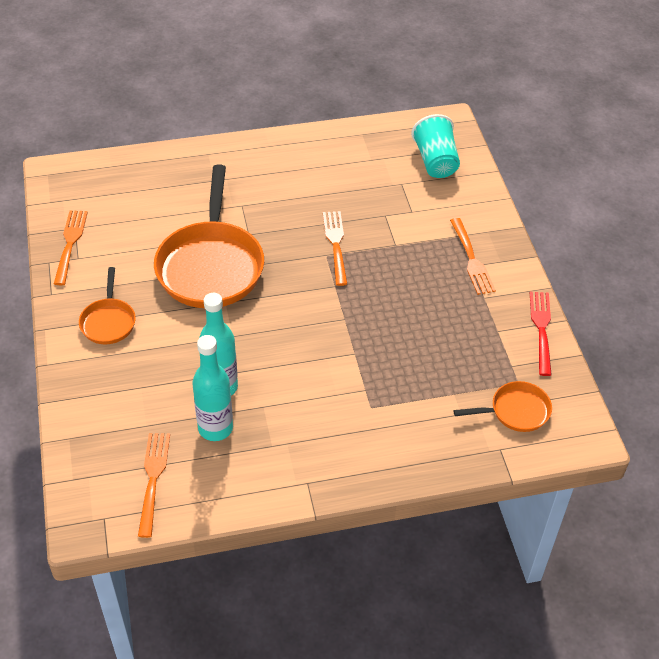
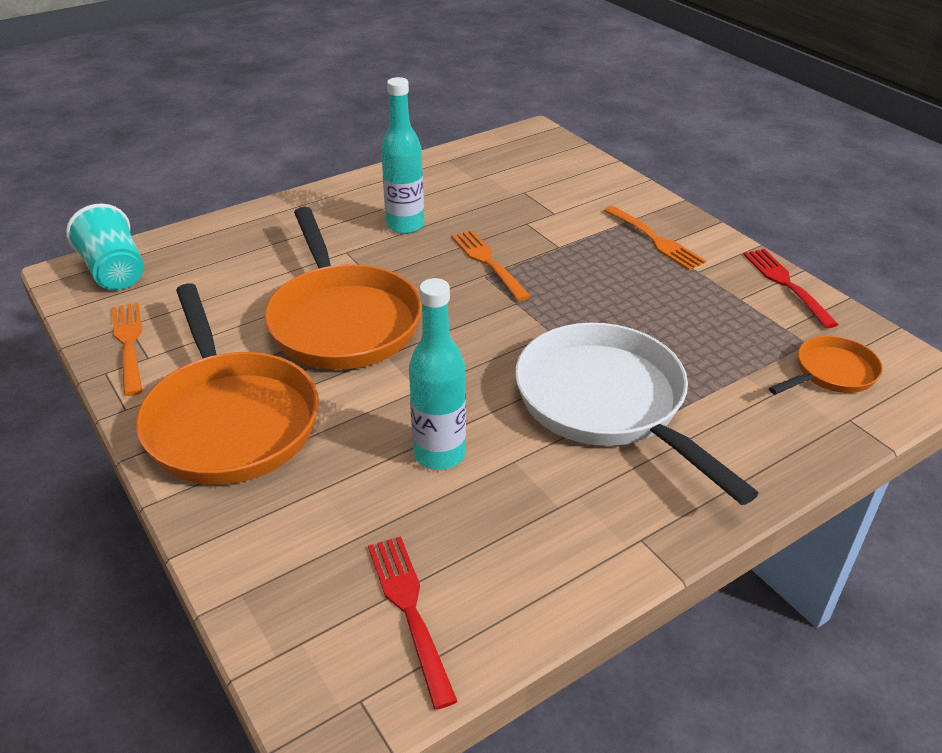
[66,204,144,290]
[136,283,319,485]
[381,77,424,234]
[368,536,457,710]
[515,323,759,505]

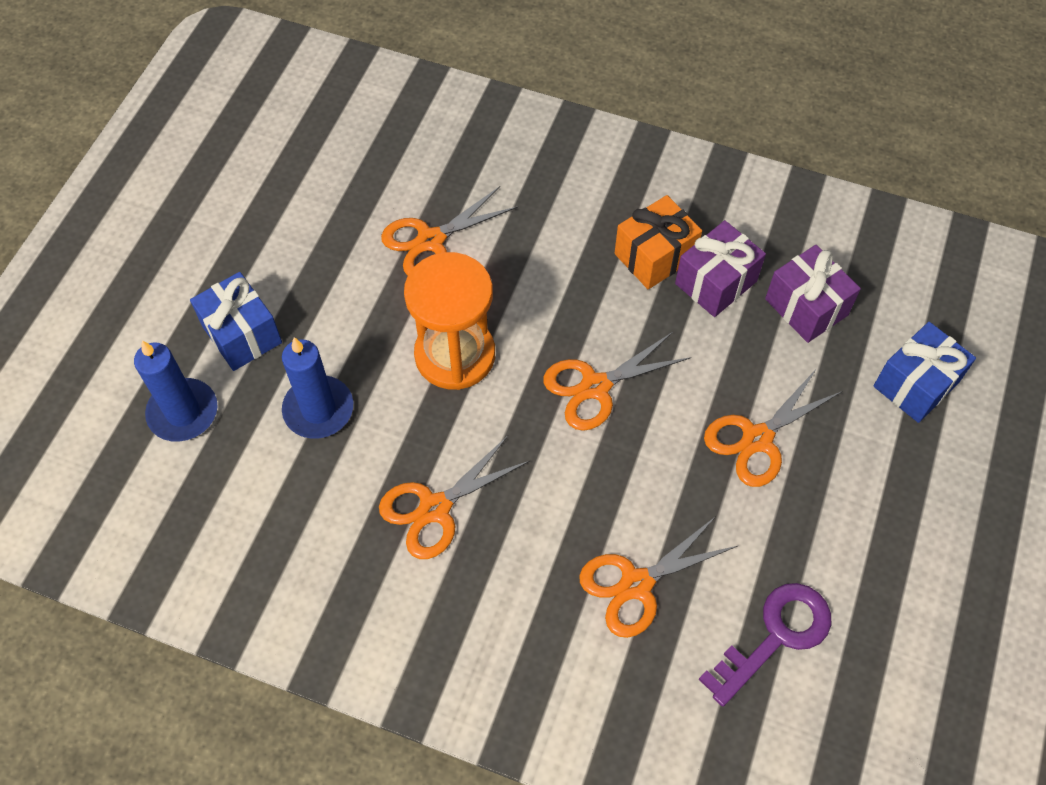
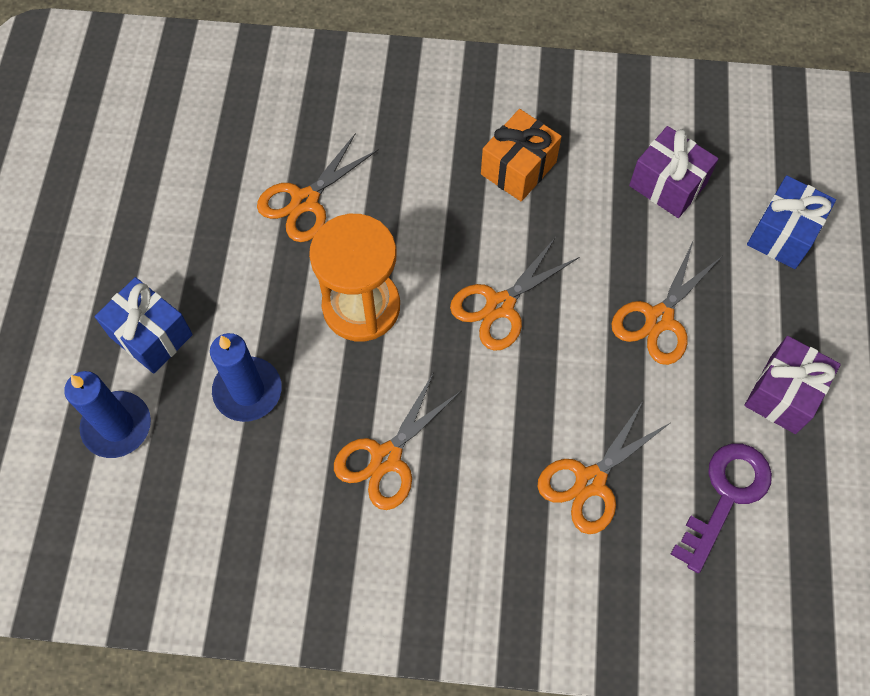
[744,336,841,434]

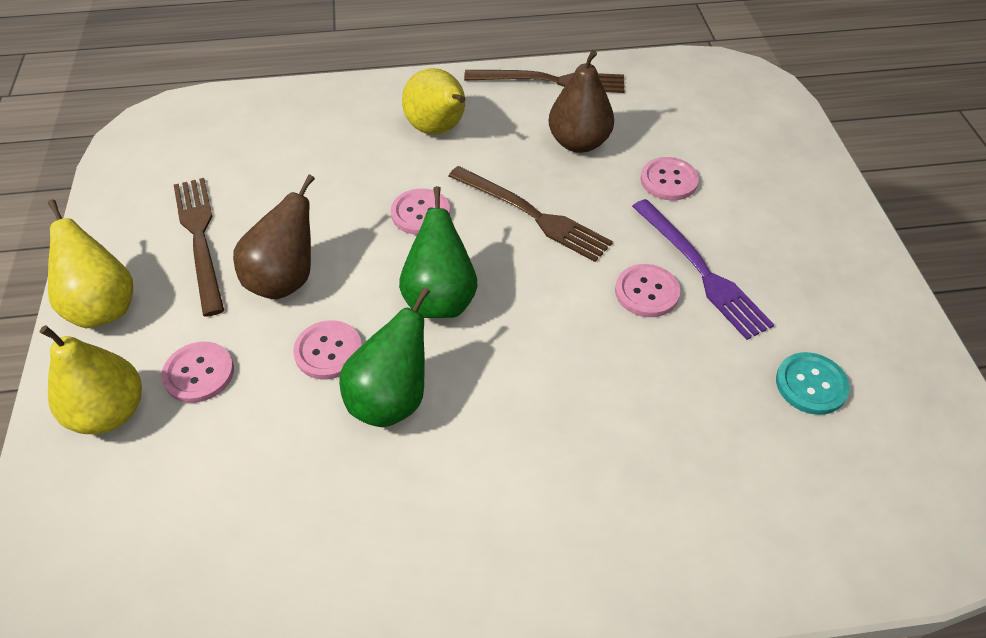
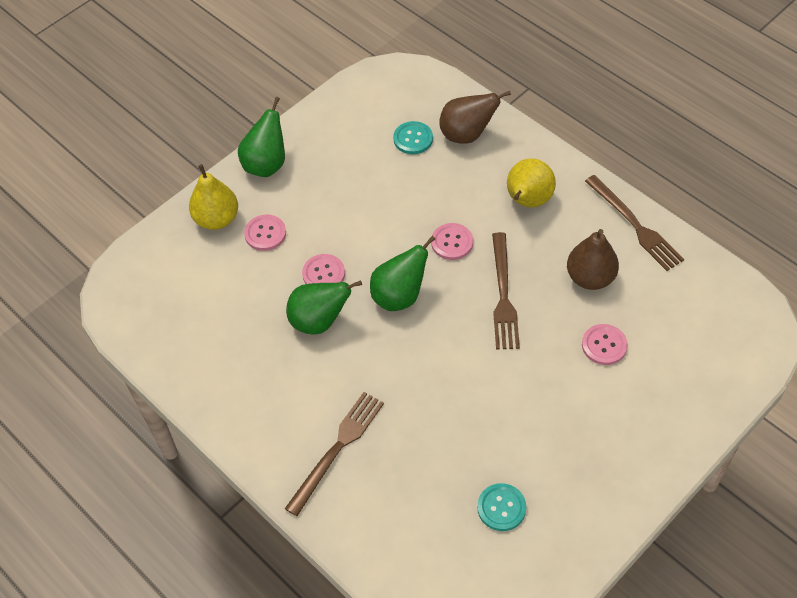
[439,91,511,144]
[285,392,384,516]
[238,97,285,177]
[632,199,774,340] (first image)
[615,264,680,317] (first image)
[393,121,433,154]

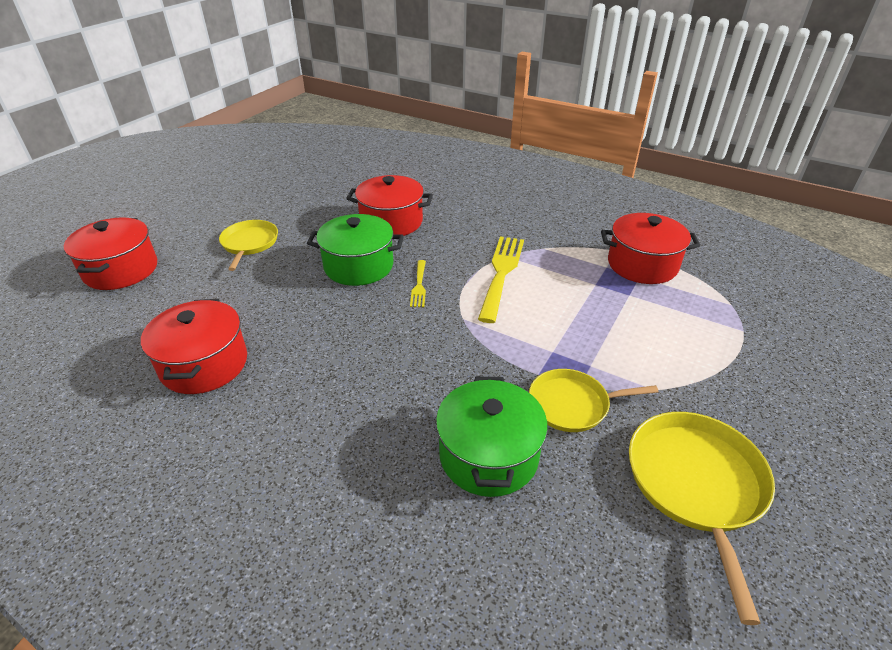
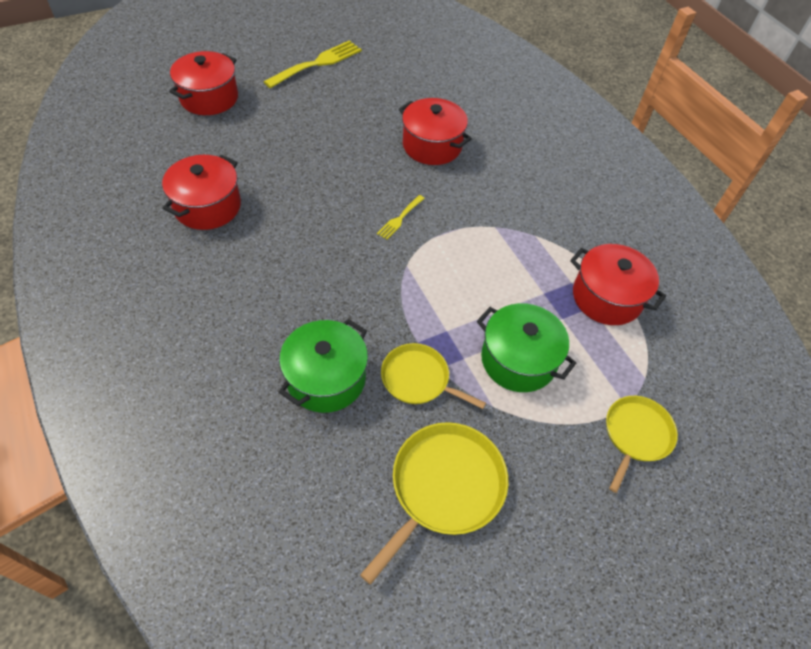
[477,303,576,392]
[606,396,678,493]
[263,40,362,88]

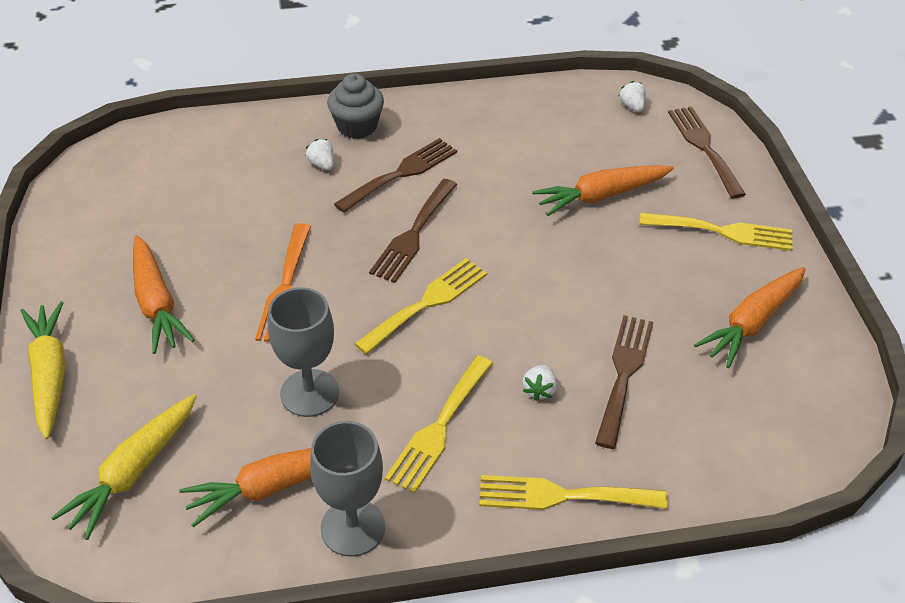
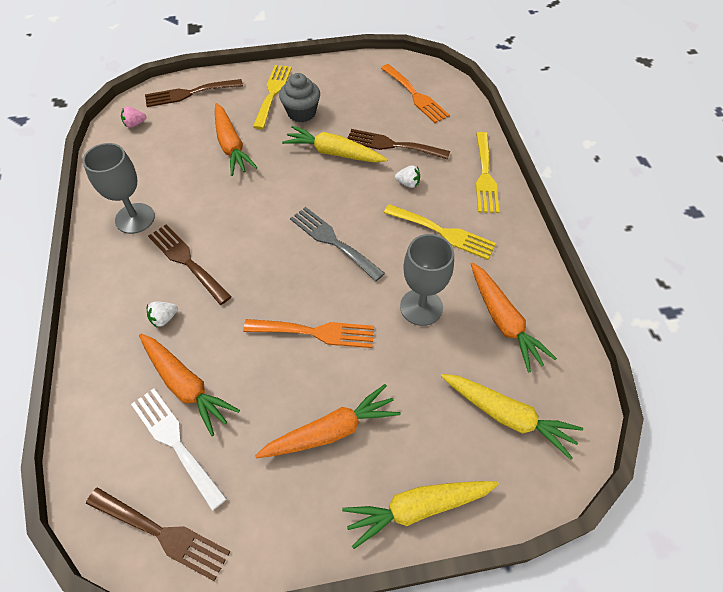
[279,73,320,122]
[121,107,146,128]
[86,487,230,581]
[290,207,385,281]
[139,334,240,436]
[82,143,155,234]
[381,64,450,123]
[282,126,388,163]
[131,389,227,511]

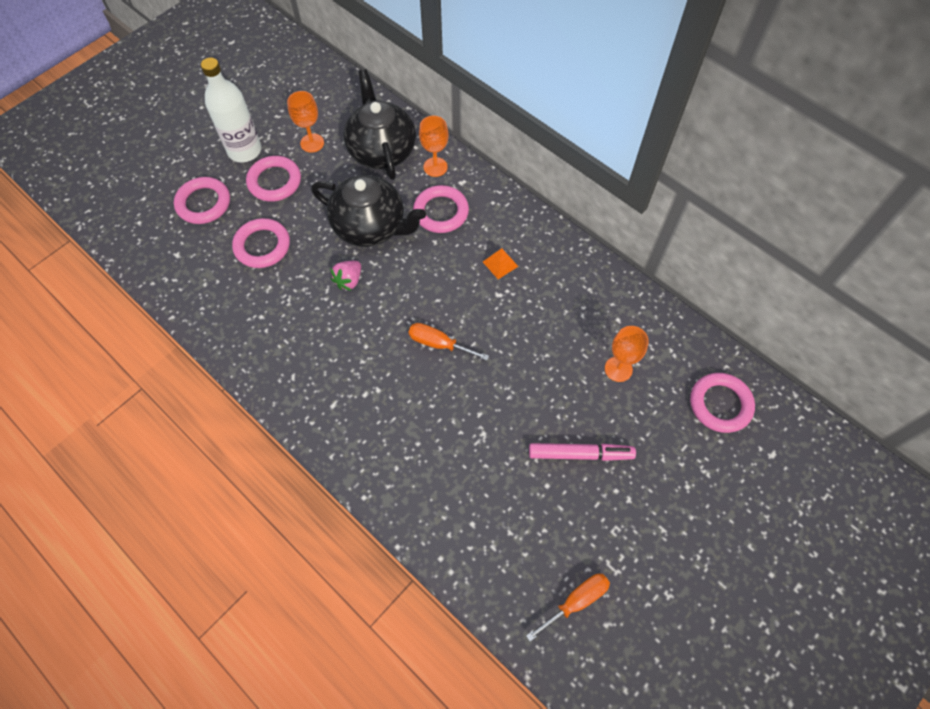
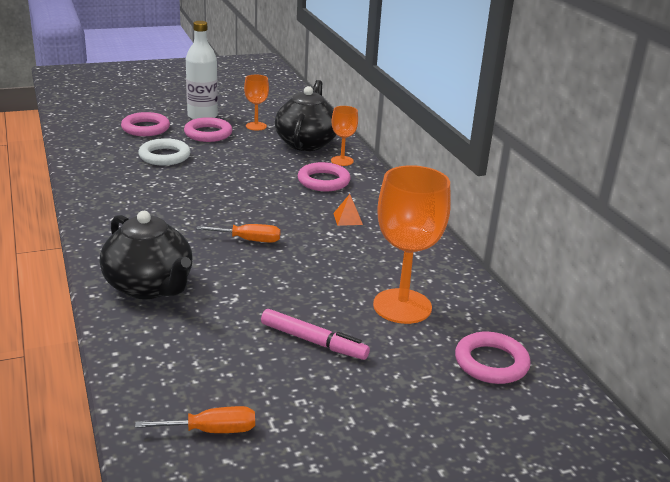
[100,211,193,299]
[138,138,191,166]
[330,261,361,291] (first image)
[196,224,281,243]
[373,165,451,324]

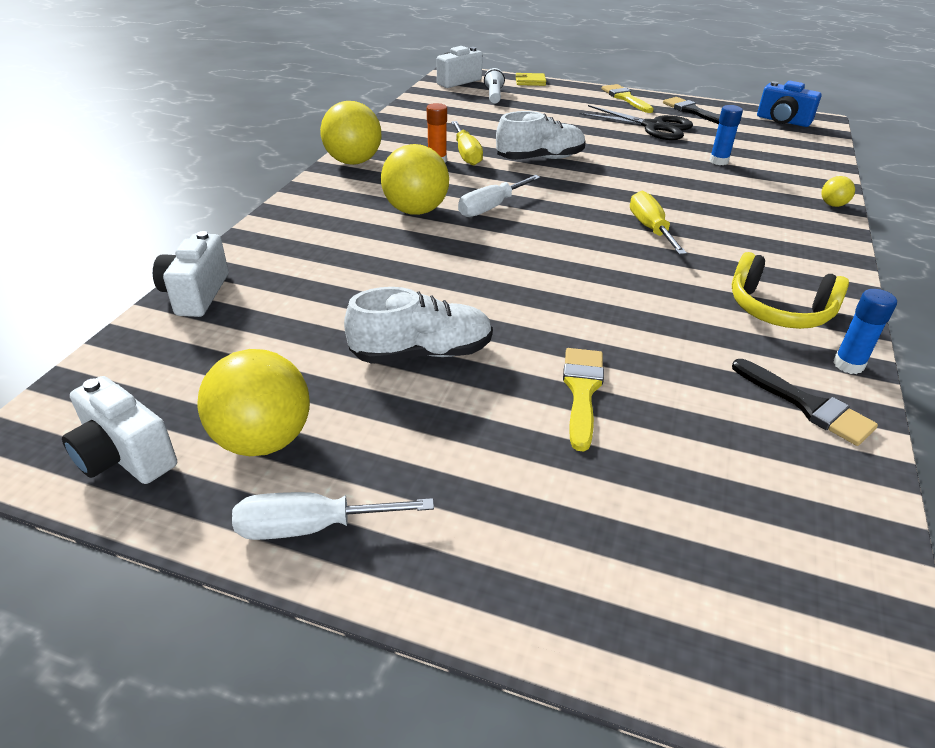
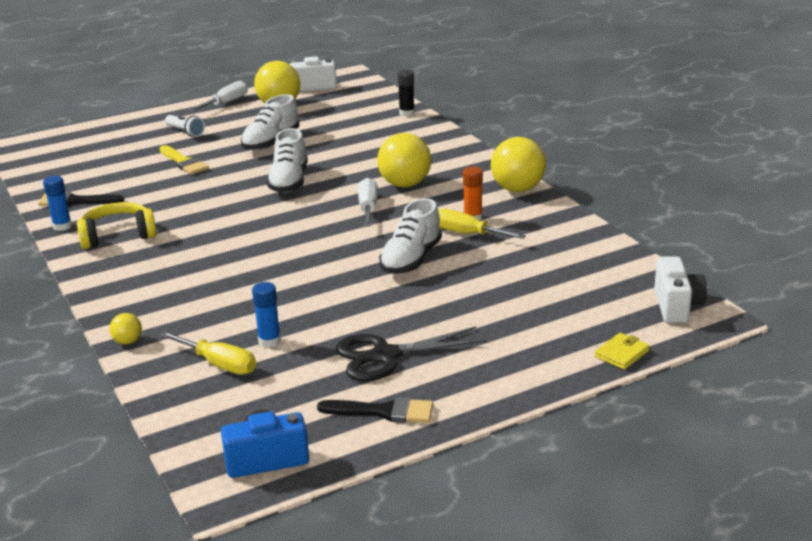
[165,115,205,137]
[601,84,654,113] (first image)
[160,331,256,375]
[398,70,415,117]
[266,128,307,193]

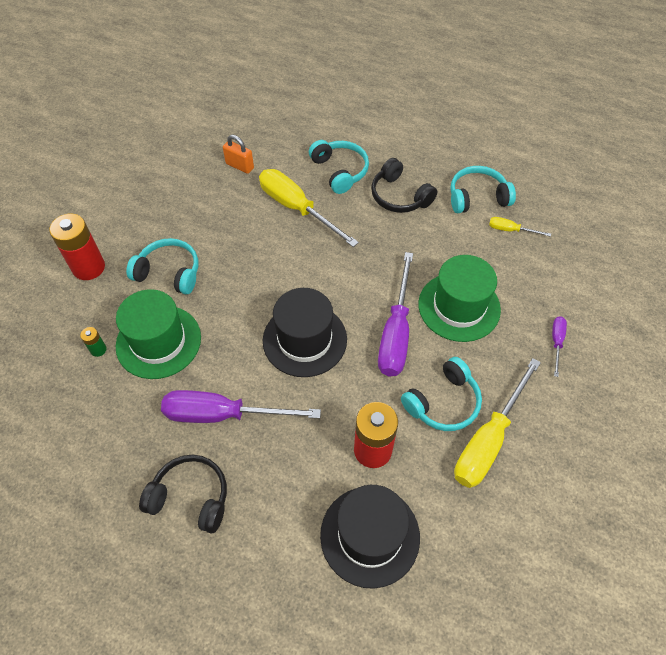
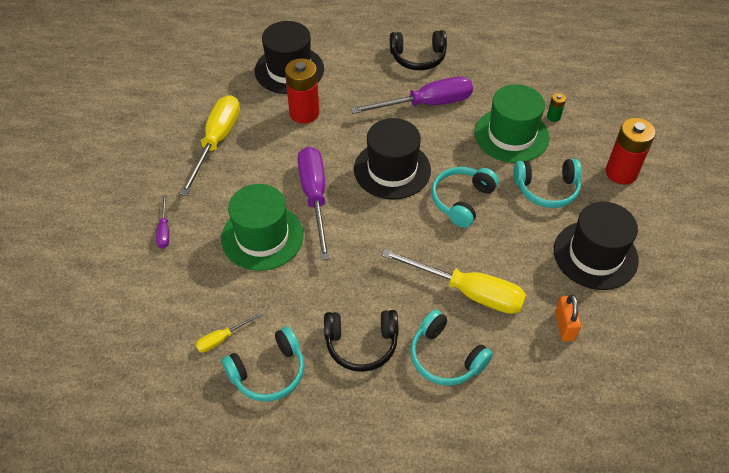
[555,294,581,342]
[324,310,398,372]
[195,313,262,353]
[431,167,499,228]
[554,202,639,290]

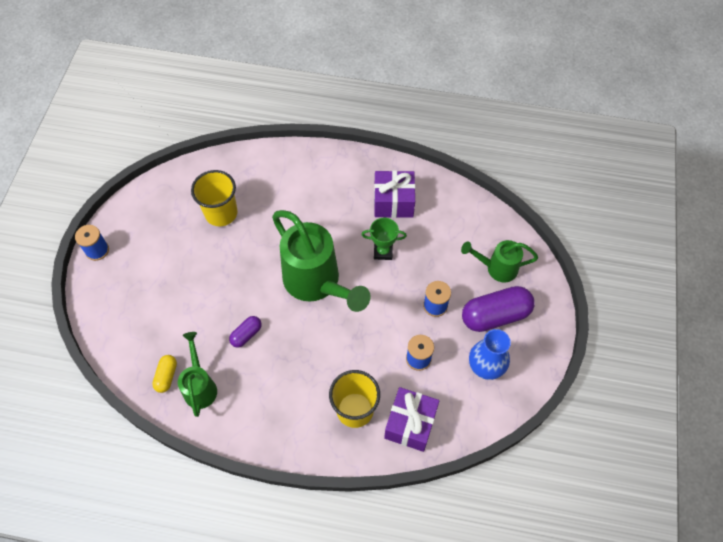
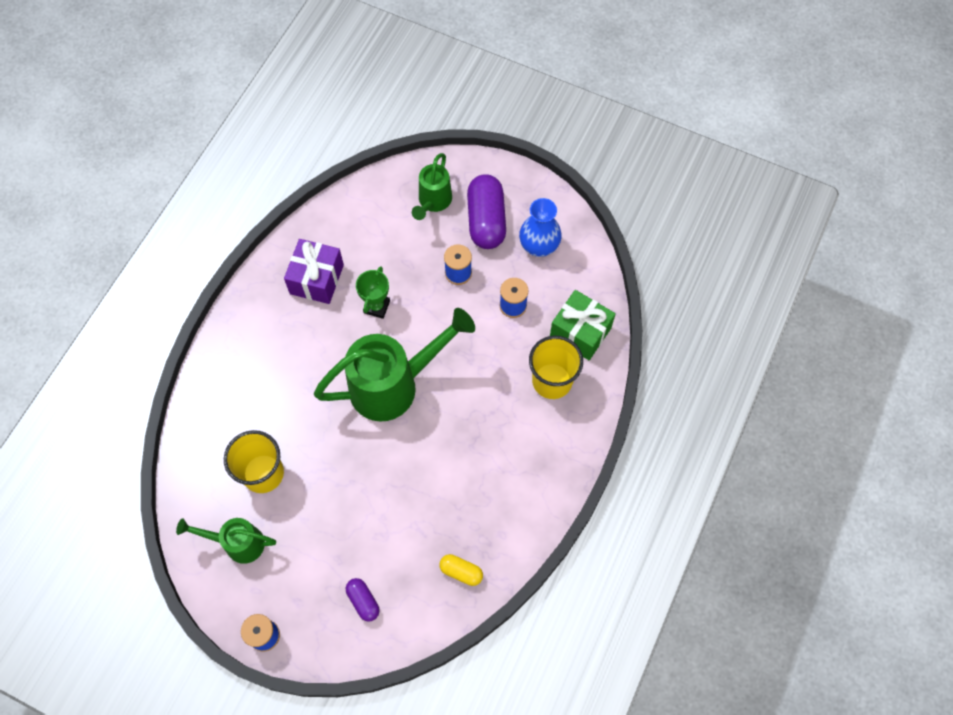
[346,578,380,622]
[176,518,276,564]
[550,290,616,360]

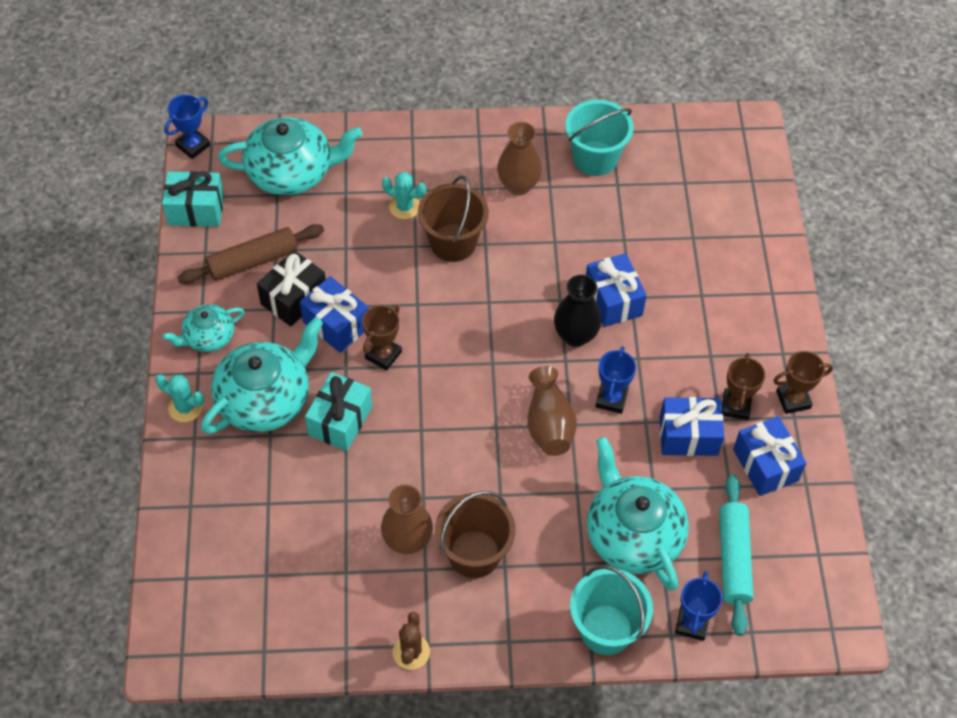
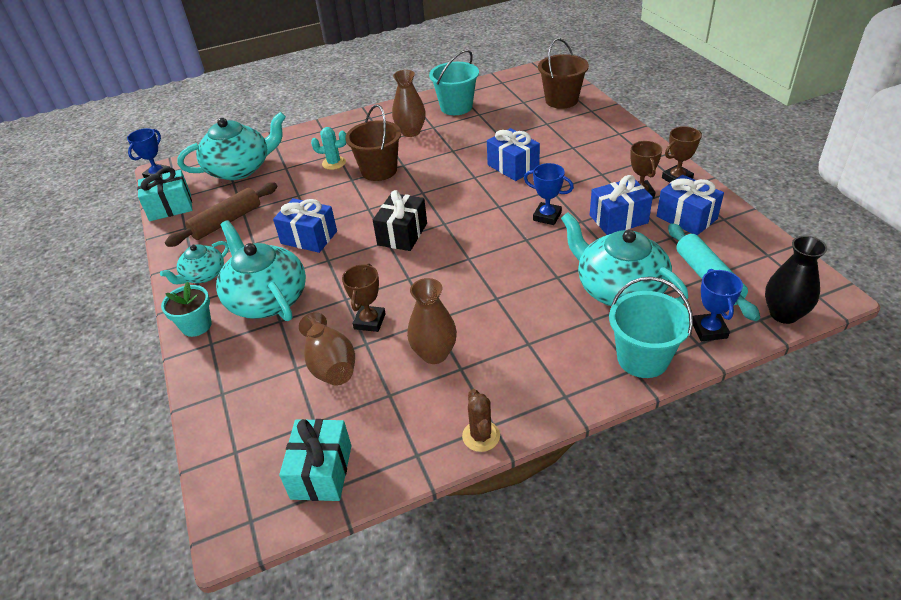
[373,190,427,251]
[765,236,827,324]
[342,263,386,332]
[216,220,306,321]
[524,163,574,225]
[299,312,355,386]
[279,419,351,501]
[161,282,212,337]
[538,38,589,109]

